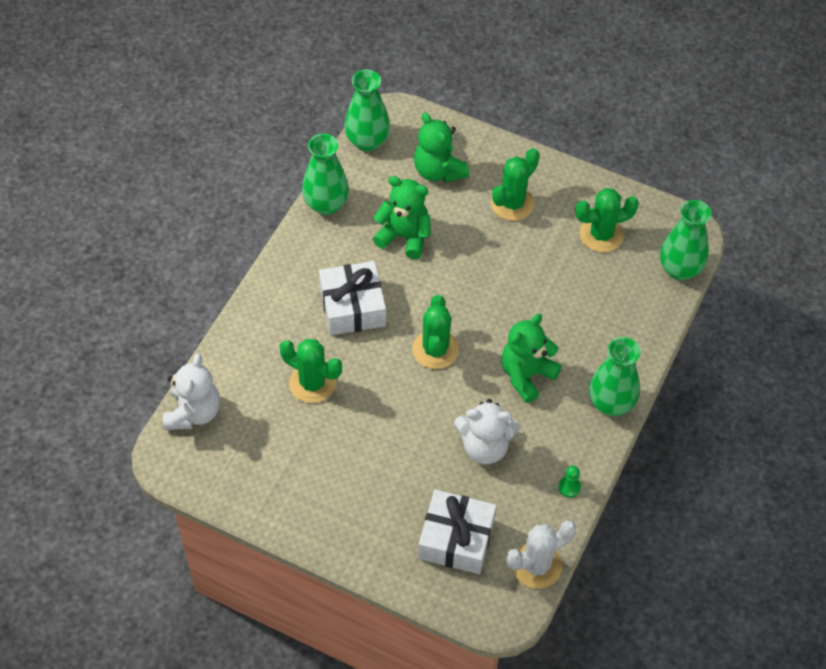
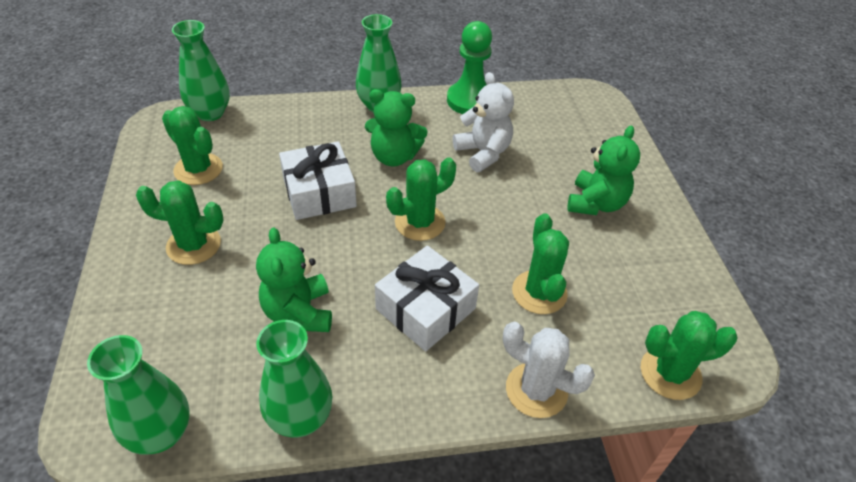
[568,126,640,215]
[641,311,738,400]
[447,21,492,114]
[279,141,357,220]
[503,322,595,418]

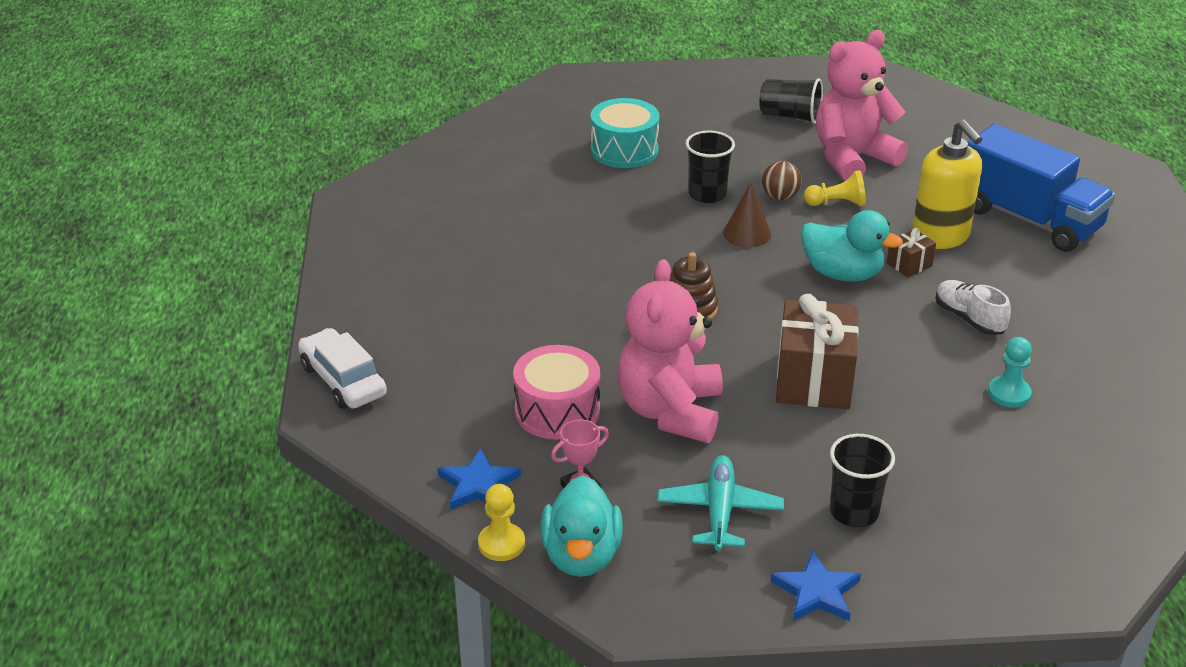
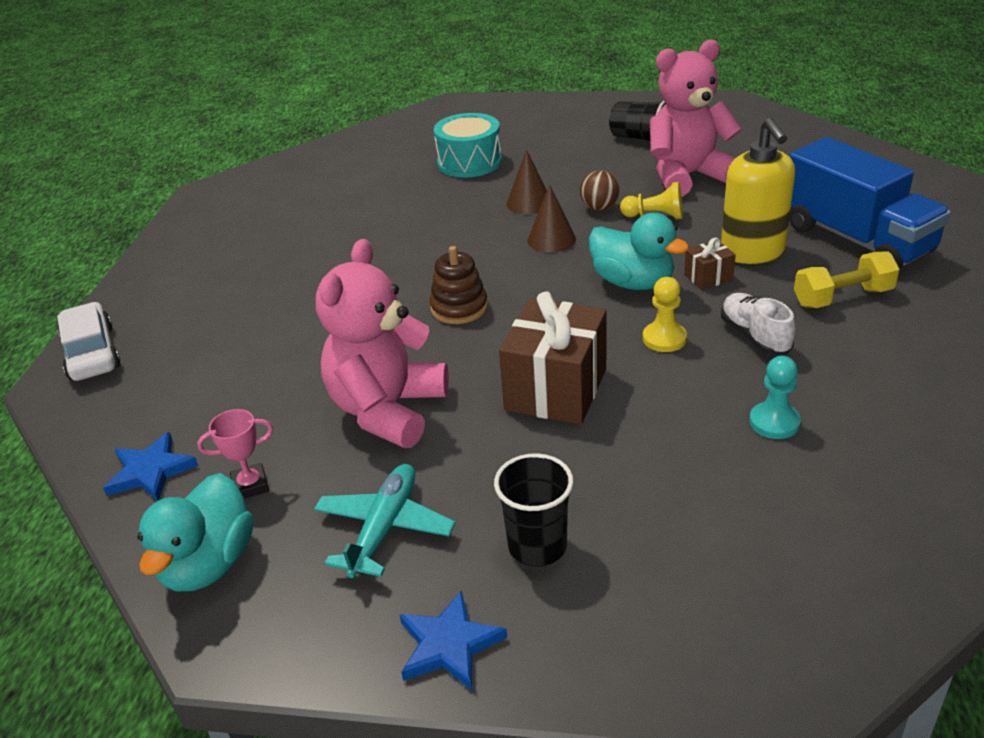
[507,149,547,214]
[513,345,600,439] (first image)
[643,277,687,352]
[794,251,900,308]

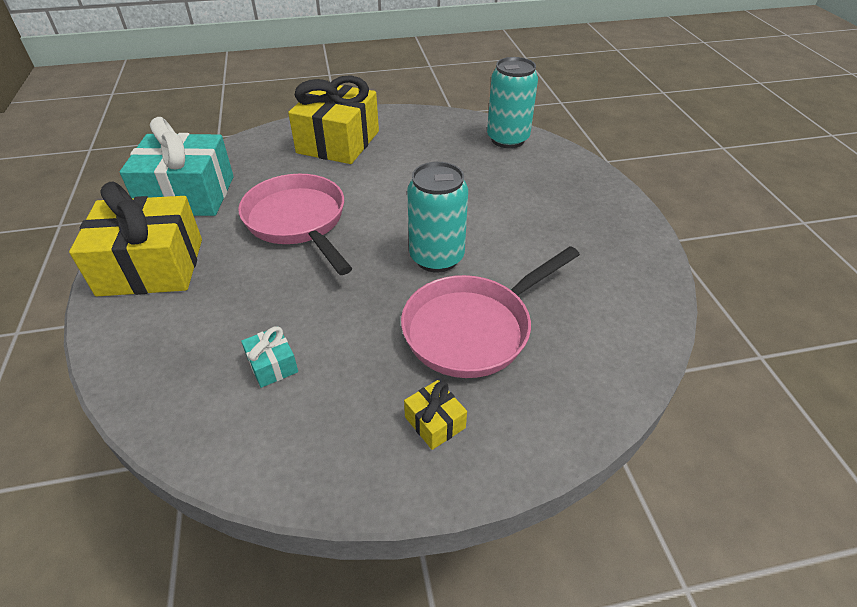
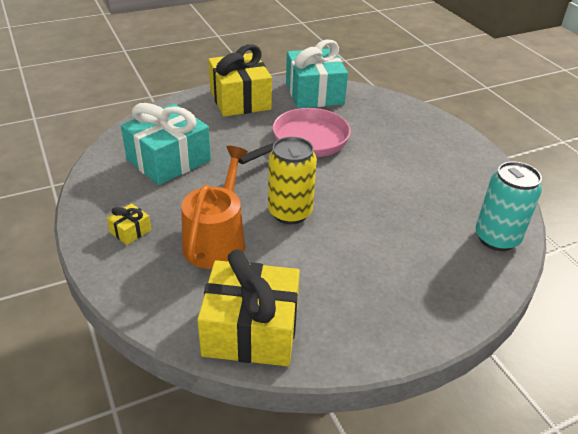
[197,249,300,366]
[268,137,317,224]
[181,146,248,269]
[121,103,211,185]

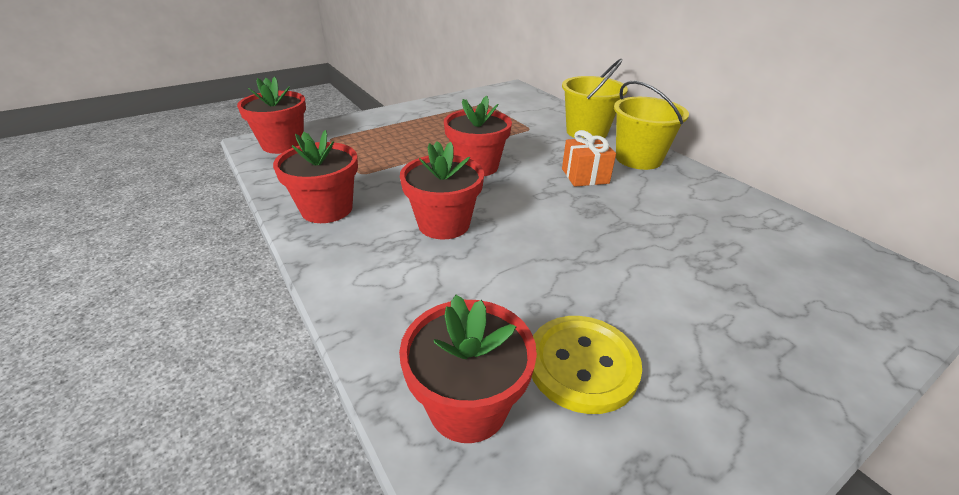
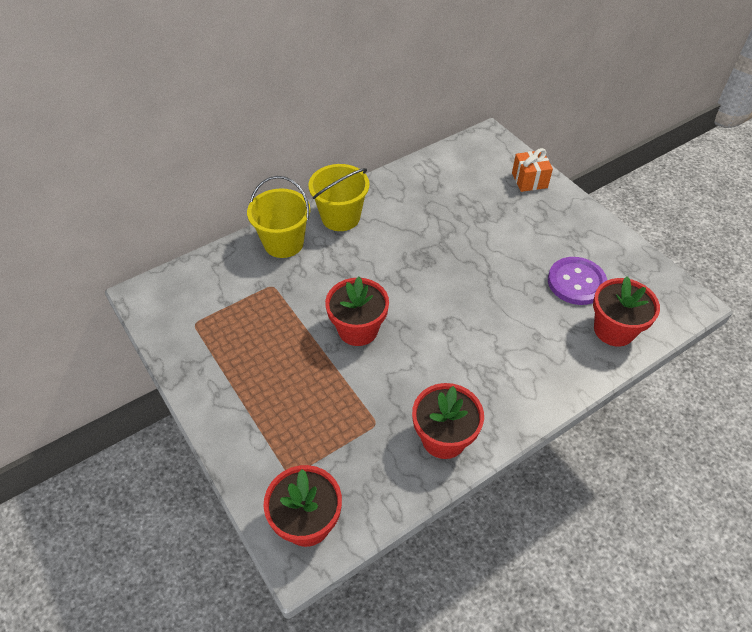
[512,148,553,192]
[400,141,484,240] (first image)
[548,257,607,305]

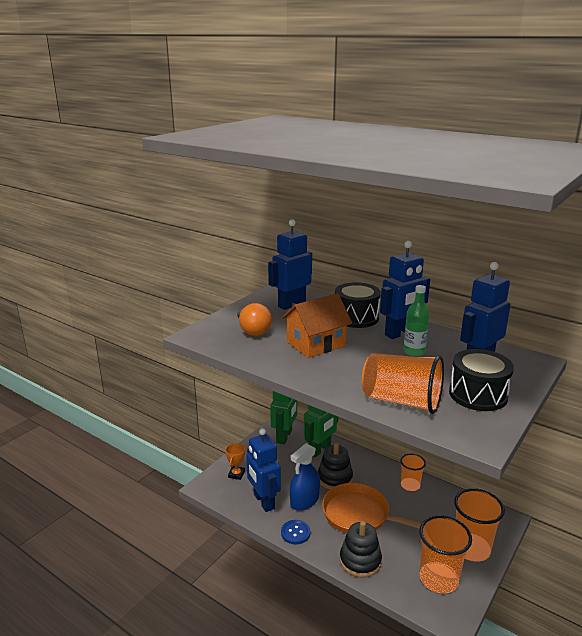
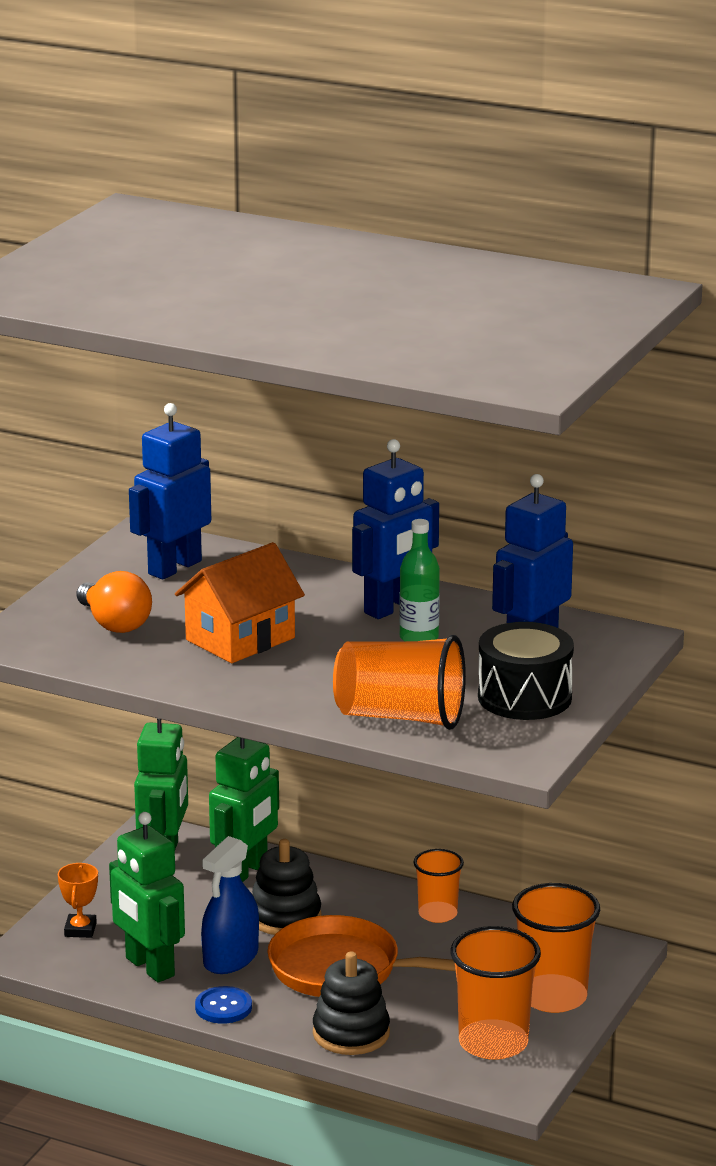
[335,282,381,328] (first image)
[109,812,185,982]

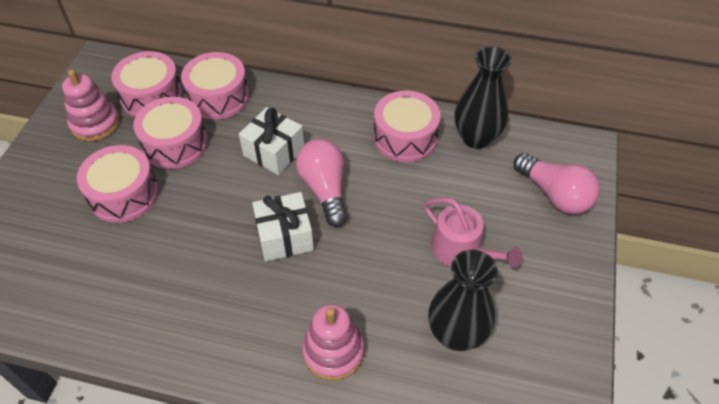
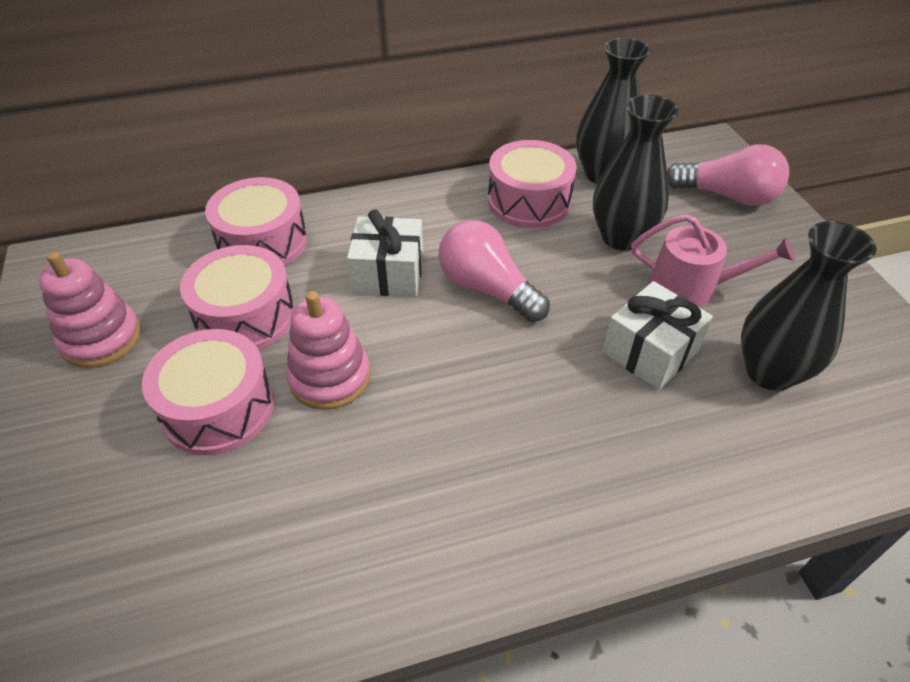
[111,51,183,117] (first image)
[602,281,713,390]
[286,291,370,410]
[593,94,679,251]

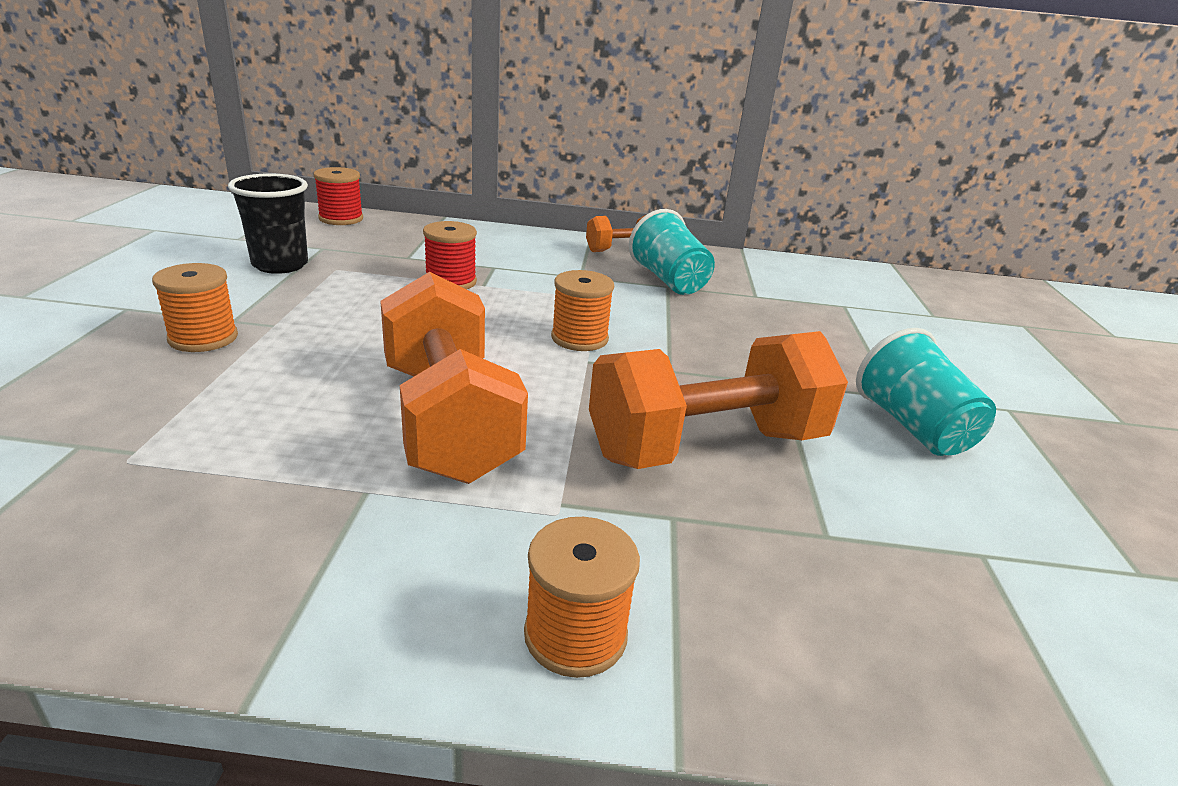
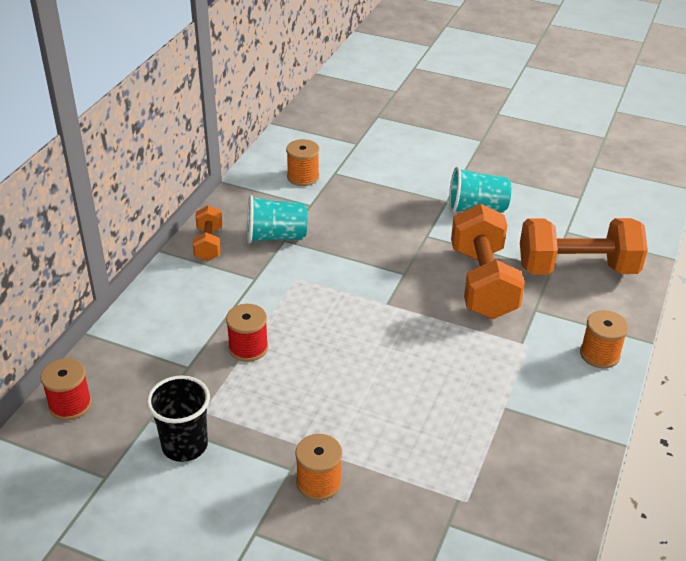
[286,139,319,186]
[520,218,648,275]

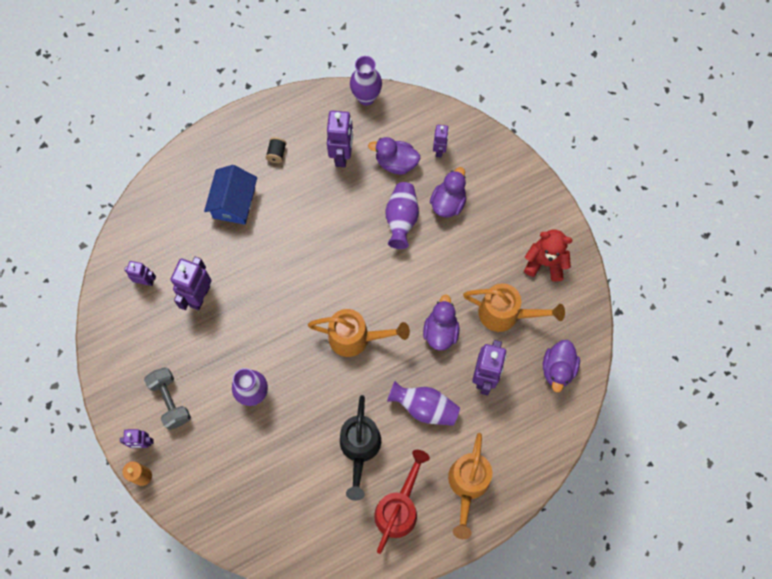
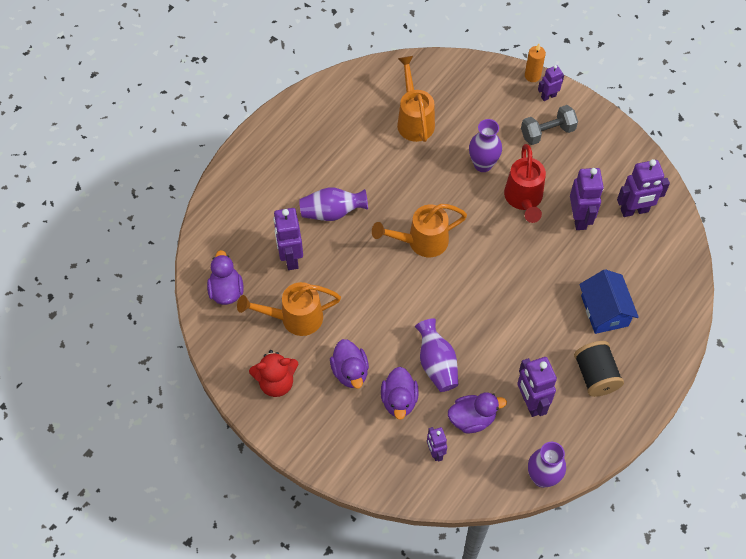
[574,341,624,397]
[617,159,670,217]
[330,339,369,388]
[521,105,578,145]
[340,395,381,501] (first image)
[397,56,435,142]
[504,144,546,223]

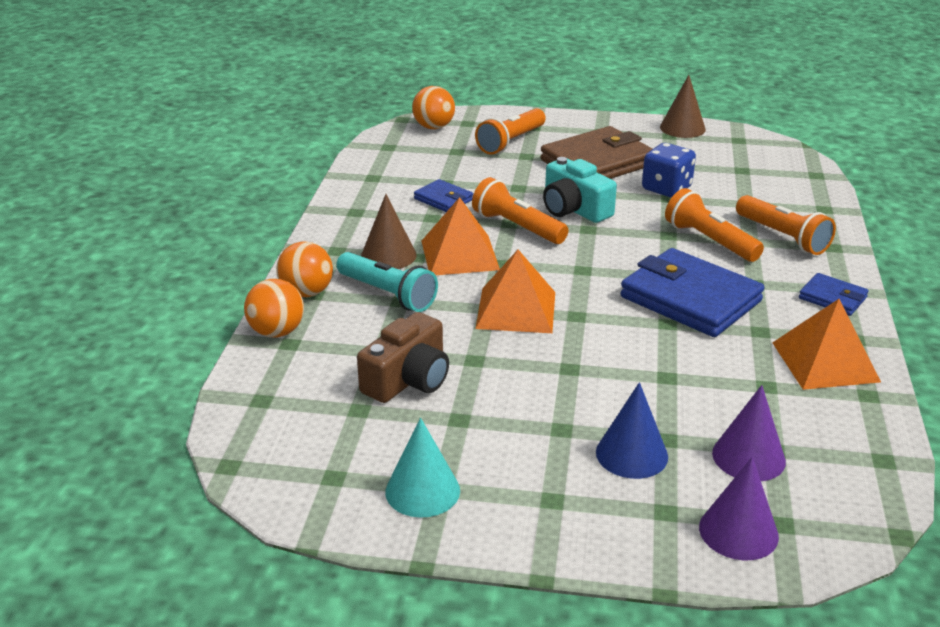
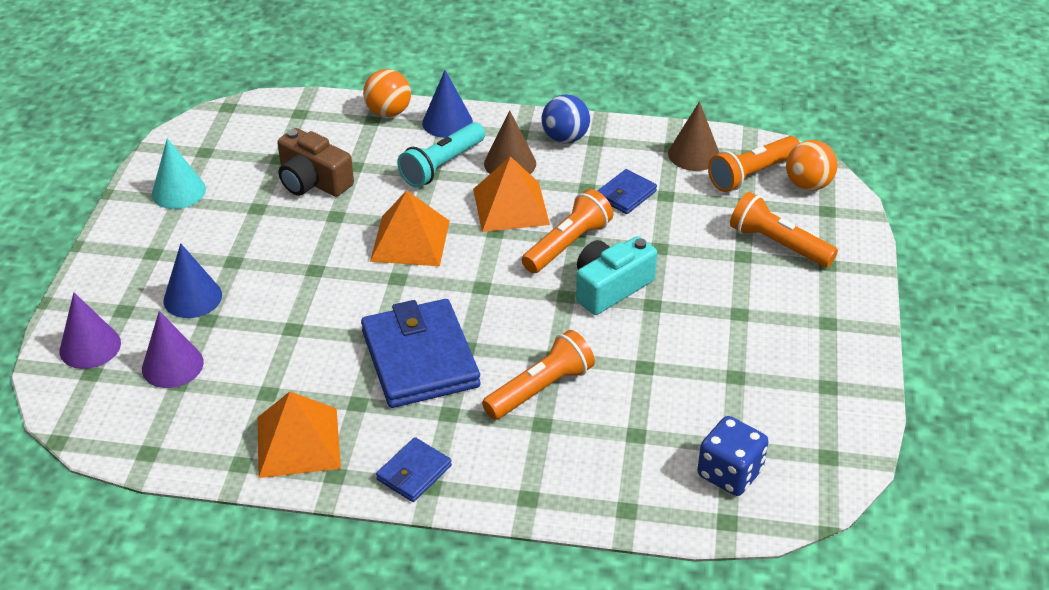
[668,101,719,171]
[540,126,653,179] (first image)
[697,416,768,496]
[708,136,800,192]
[422,70,473,138]
[361,299,480,408]
[542,95,590,143]

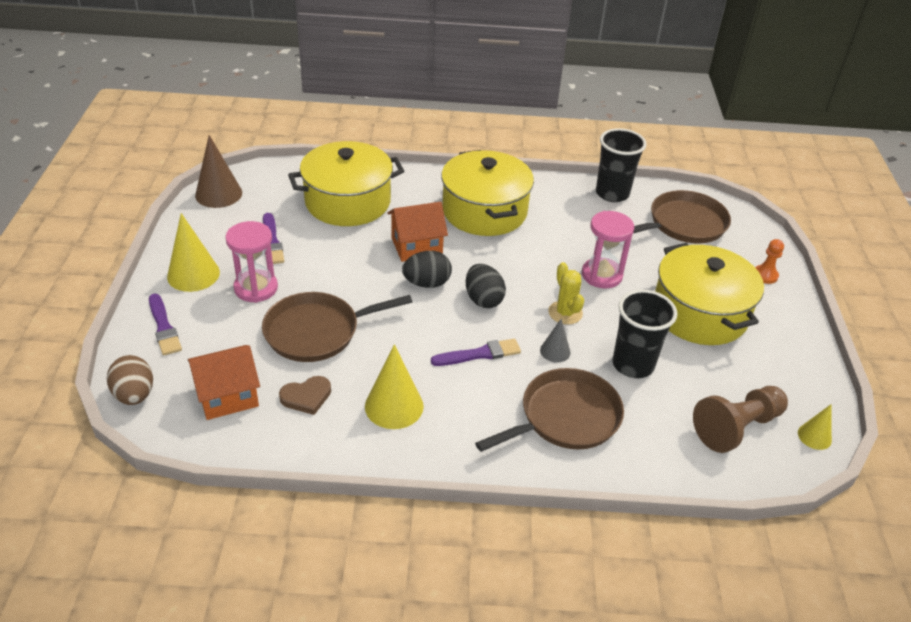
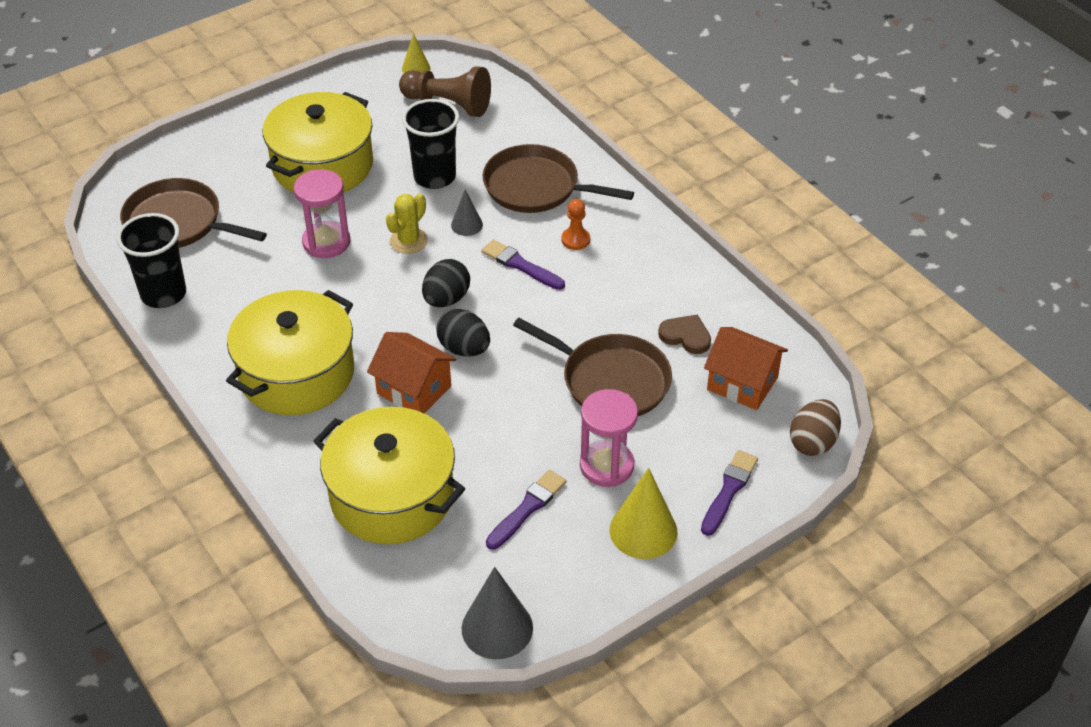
[462,567,533,659]
[561,199,590,250]
[365,344,424,429] (first image)

